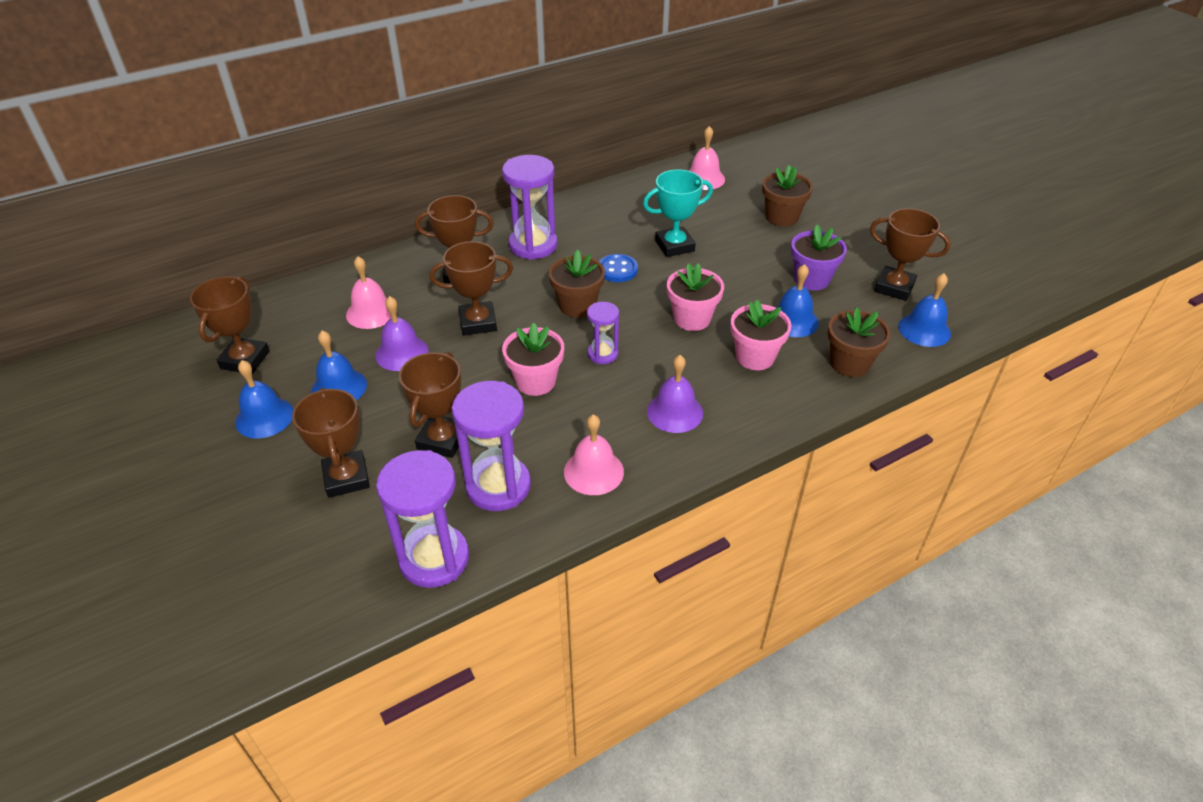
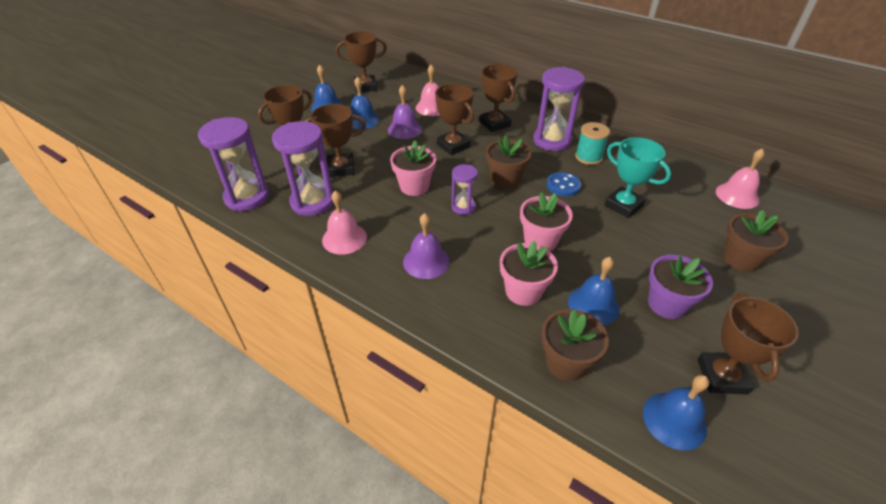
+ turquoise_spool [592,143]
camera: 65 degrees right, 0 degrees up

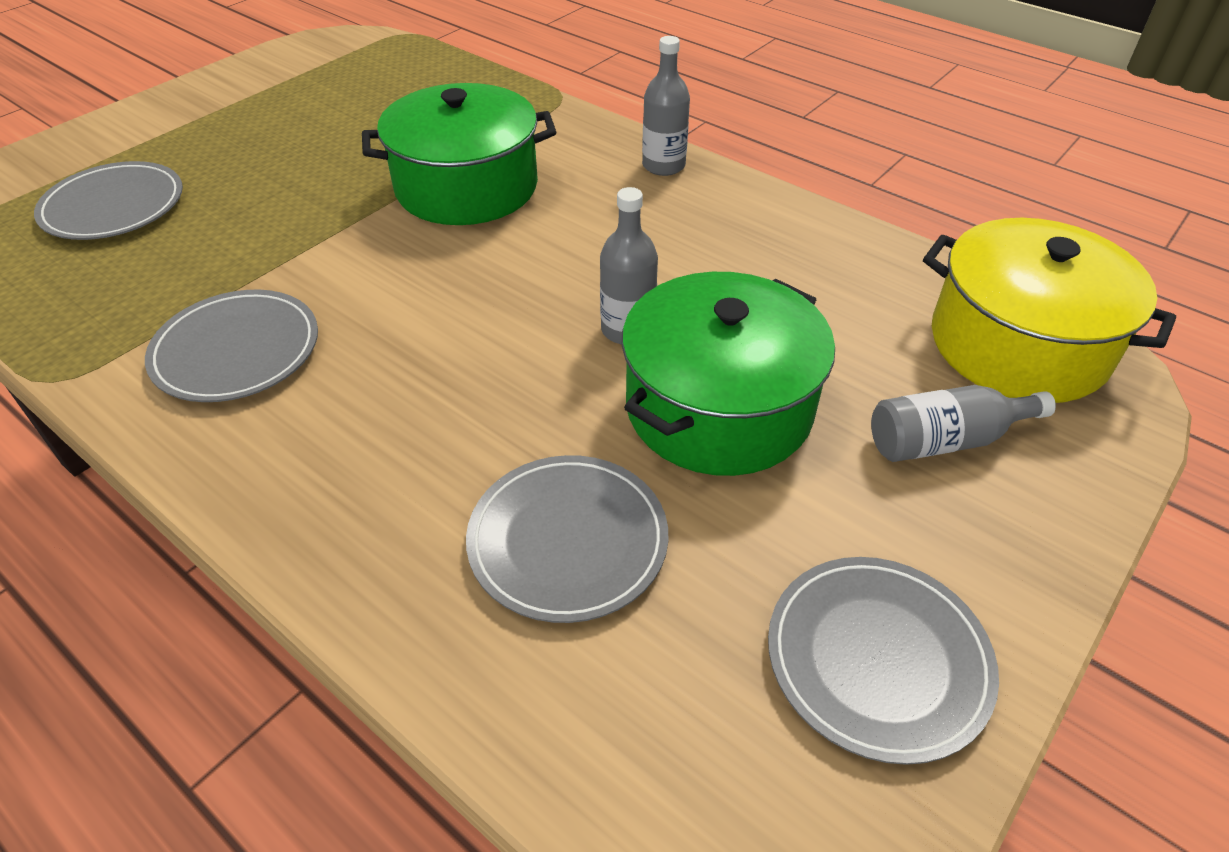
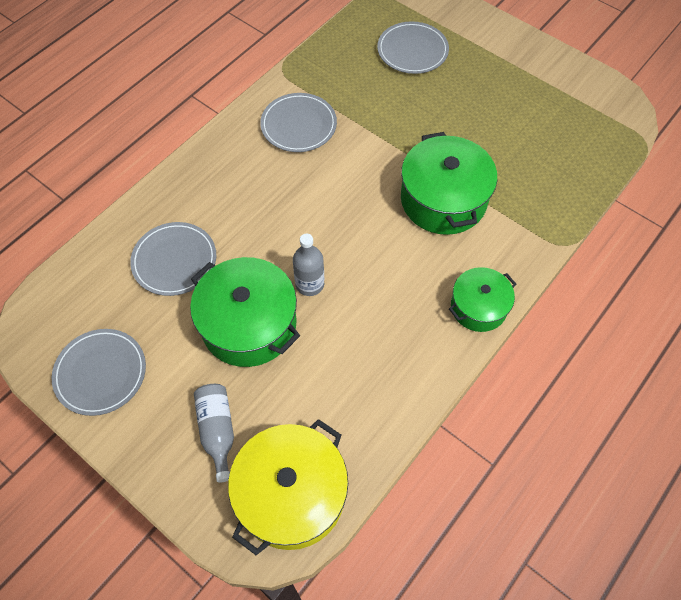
~ grey_bottle [666,106] to green_pot [482,299]
camera: 90 degrees right, 15 degrees up

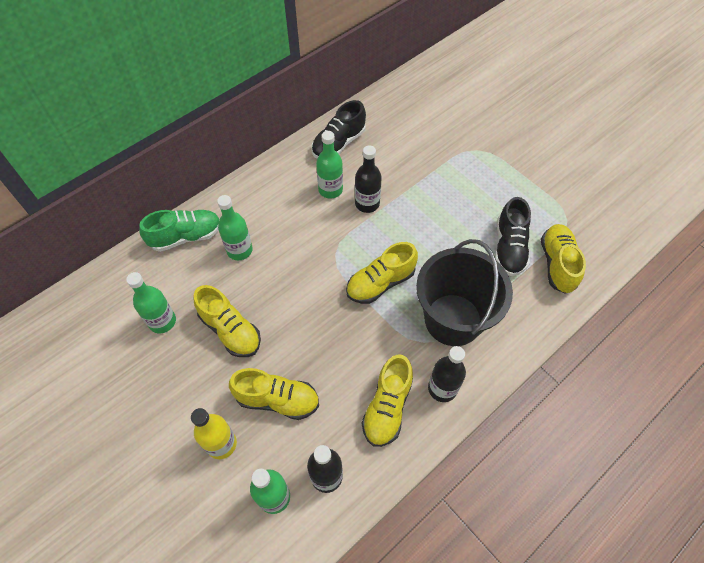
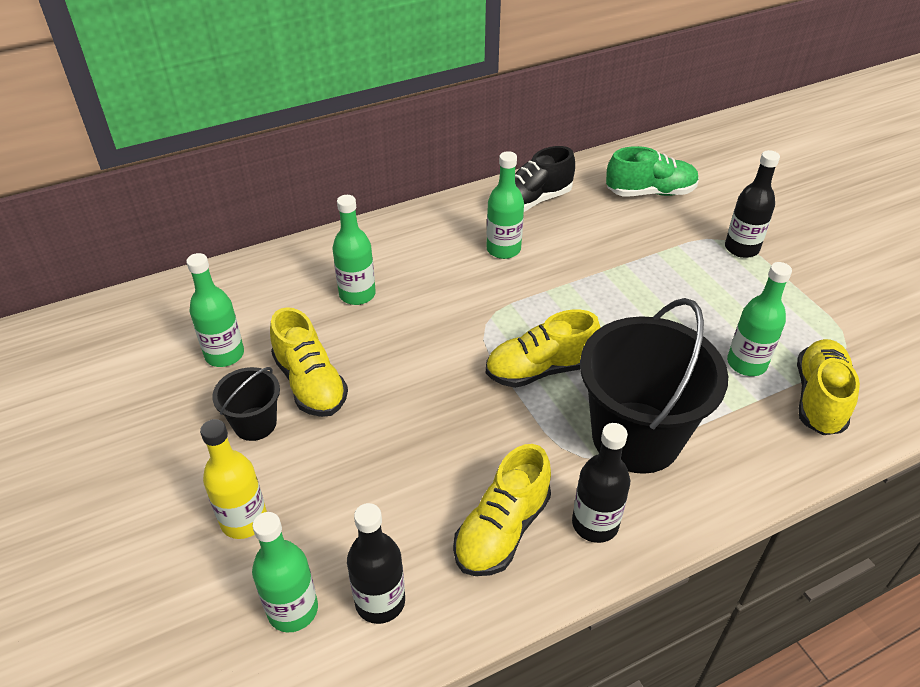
- yellow_shoe [274,394]
+ black_bucket [246,404]
~ green_shoe [179,231] to [652,171]
~ black_bottle [368,179] to [752,204]
~ black_shoe [513,236] to green_bottle [759,319]
camera: 15 degrees right, 15 degrees down

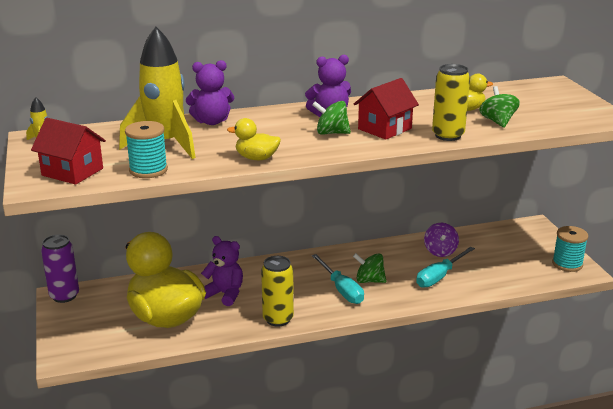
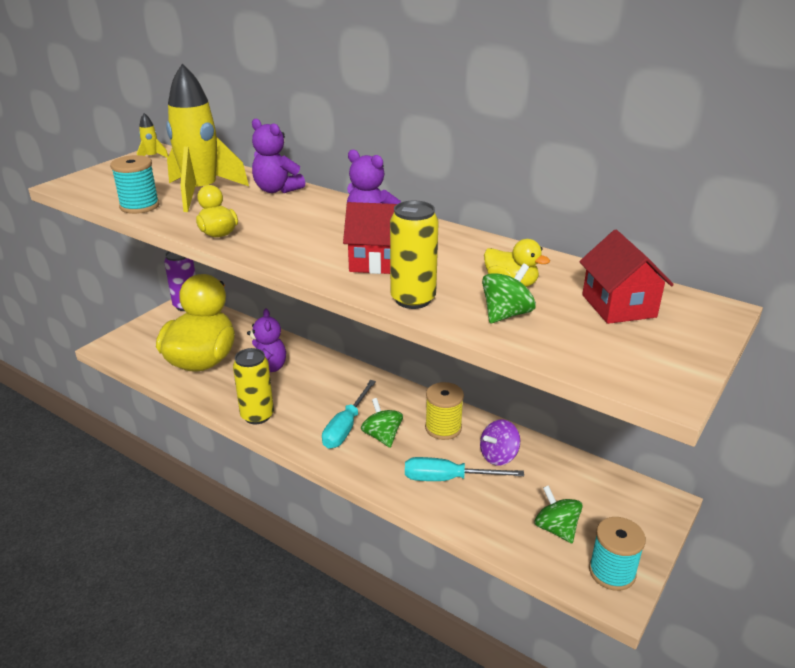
+ yellow_spool [444,411]
~ red_house [68,151] to [626,277]
~ green_spinning_top [331,118] to [558,514]
camera: 50 degrees right, 5 degrees up

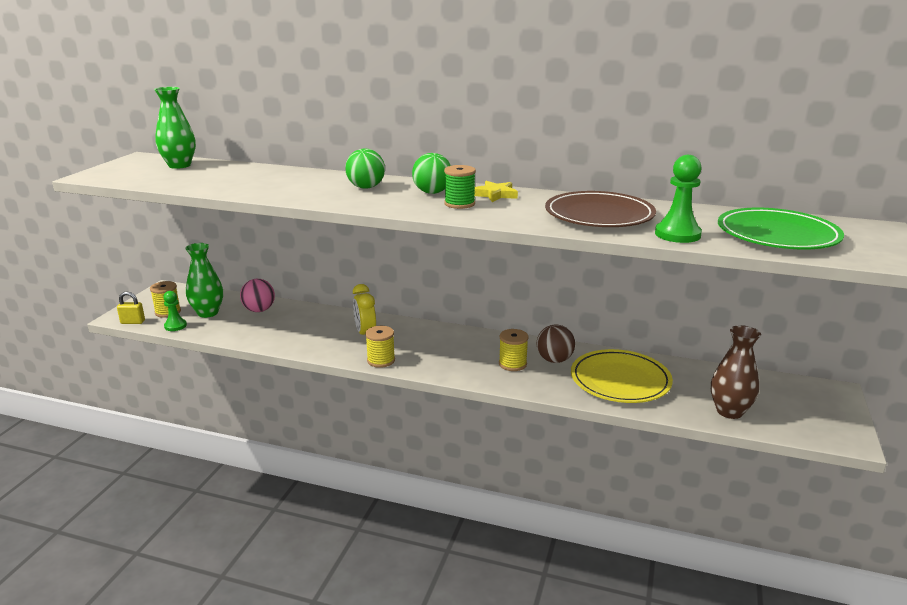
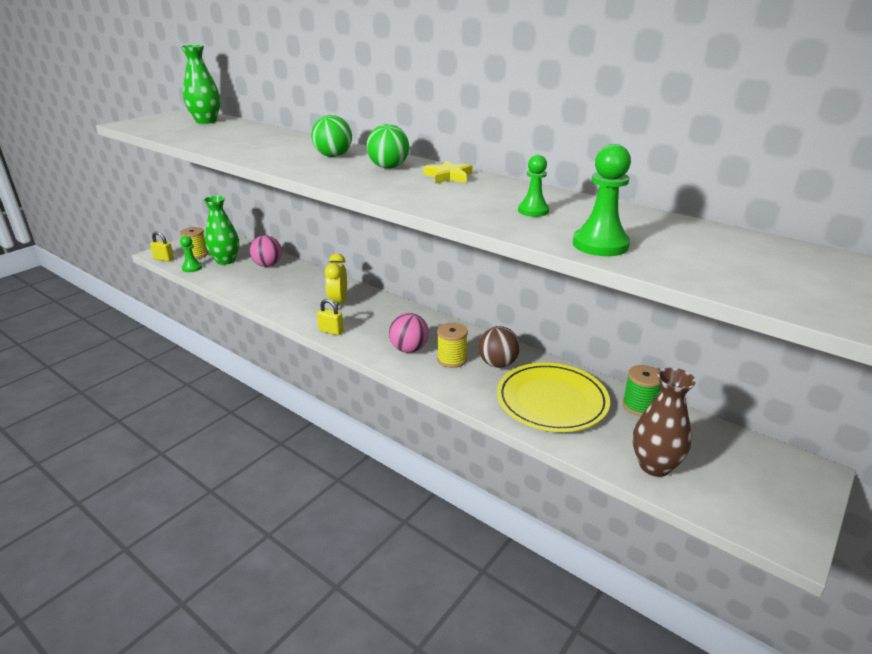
- green_plate [781,228]
+ pink_ball [409,333]
~ green_spool [460,187] to [641,390]
~ yellow_spool [380,347] to yellow_padlock [330,317]
~ brown_plate [600,209] to green_pawn [533,186]
camera: 20 degrees right, 5 degrees up

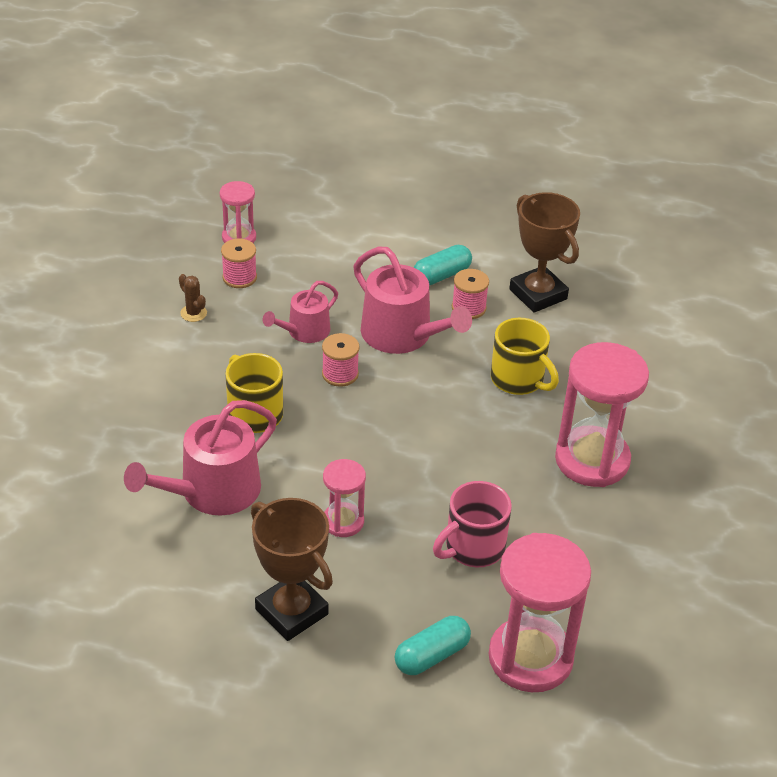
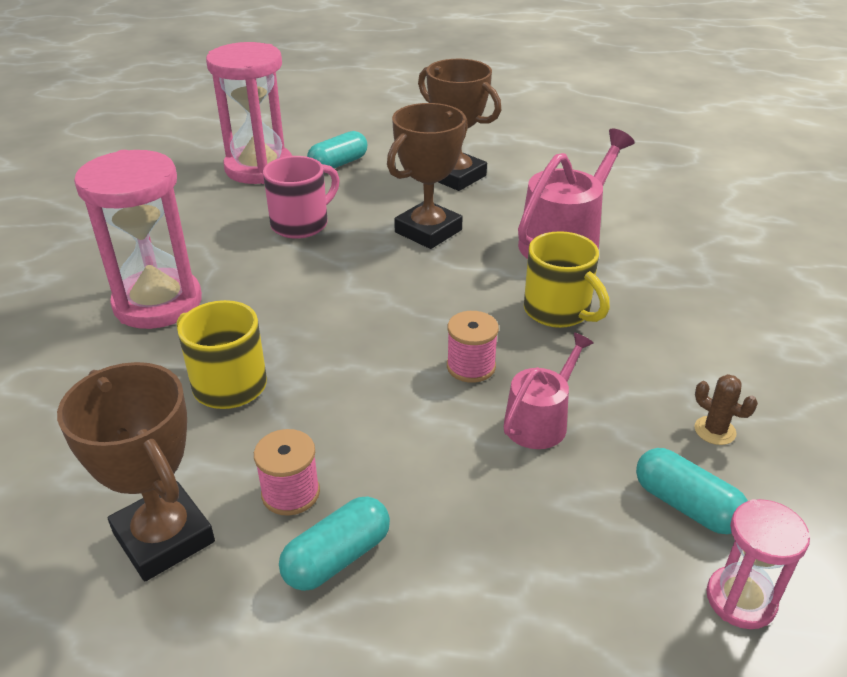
- pink_watering_can [412,300]
~ pink_spool [239,263] to turquoise_capsule [692,491]
~ pink_hourglass [344,498] to brown_trophy [427,176]
camera: 175 degrees right, 5 degrees down

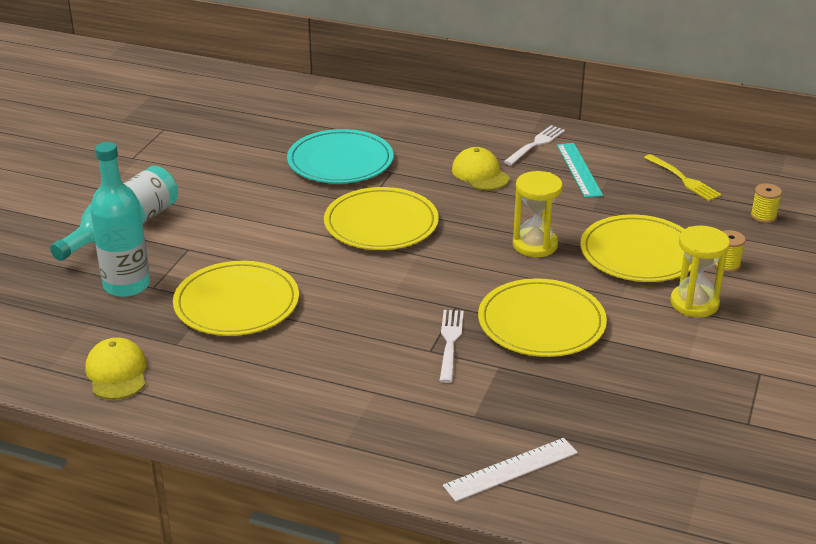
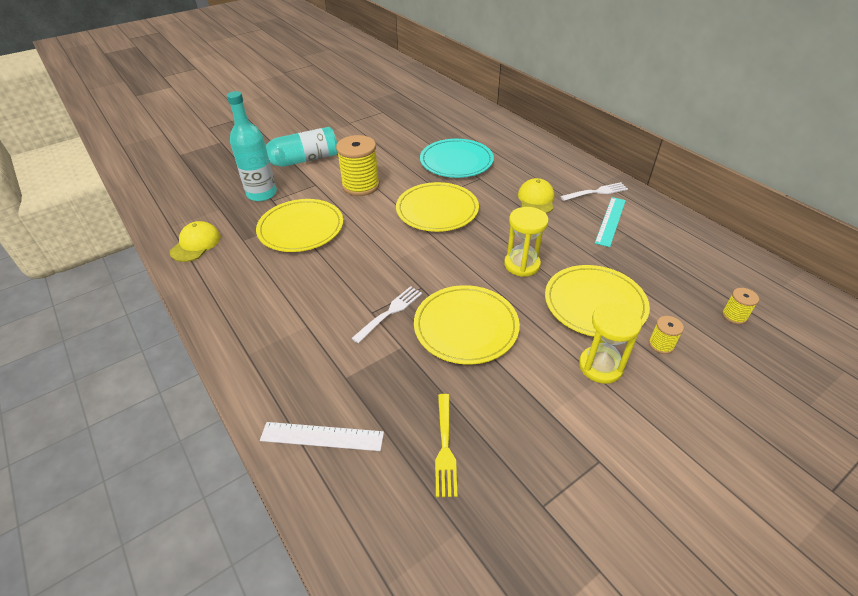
+ yellow_spool [358,165]
~ yellow_fork [683,177] to [446,445]
camera: 35 degrees right, 10 degrees up

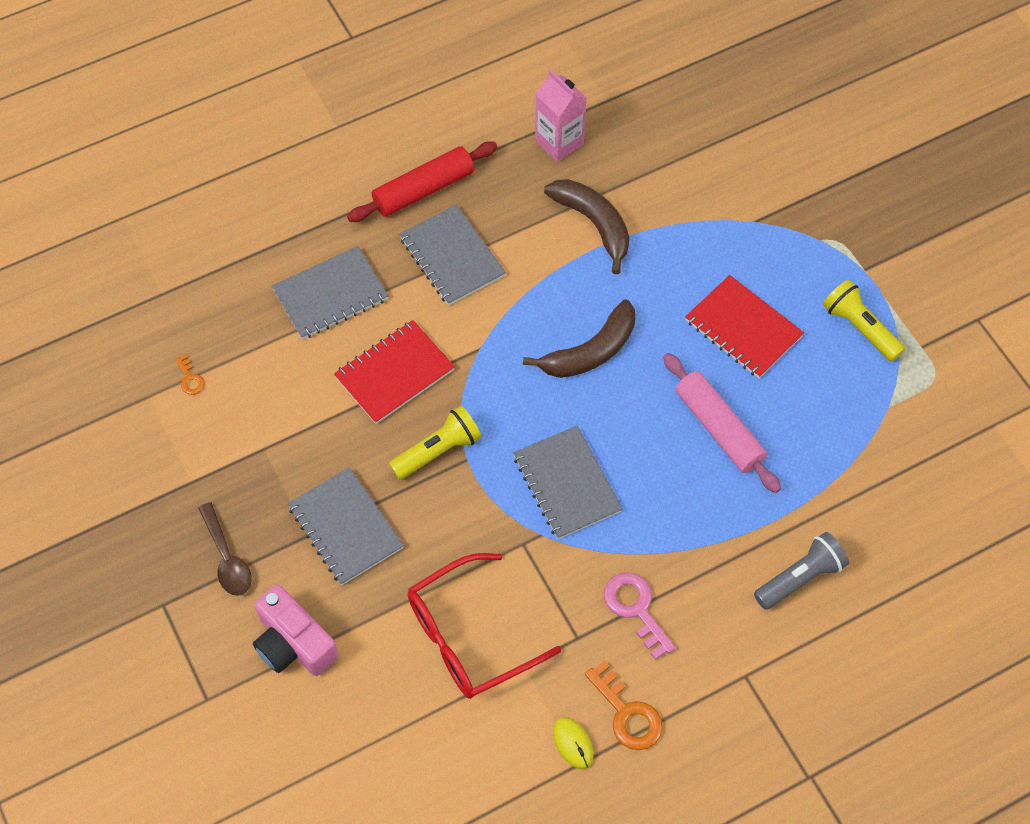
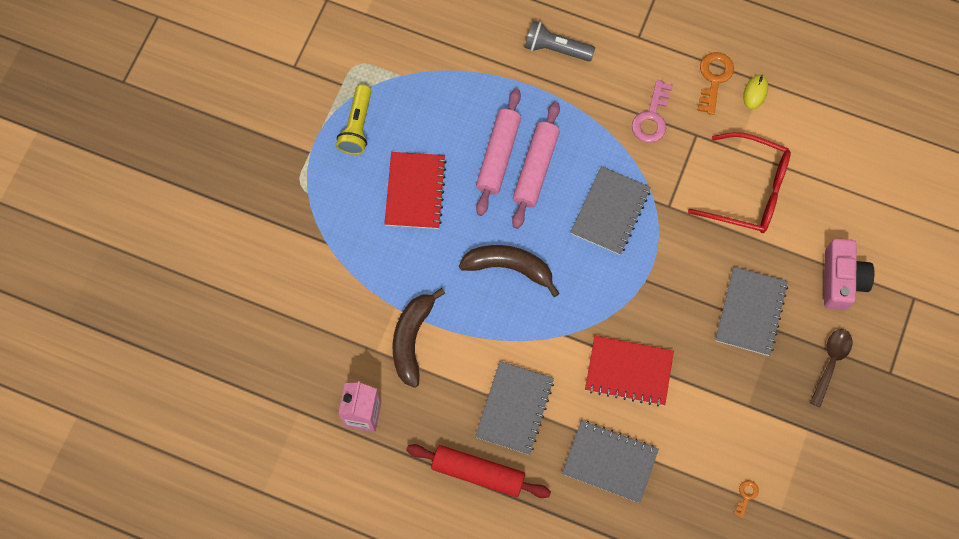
- yellow_flashlight [435,443]
+ pink_rolling_pin [536,165]
camera: 130 degrees left, 10 degrees up

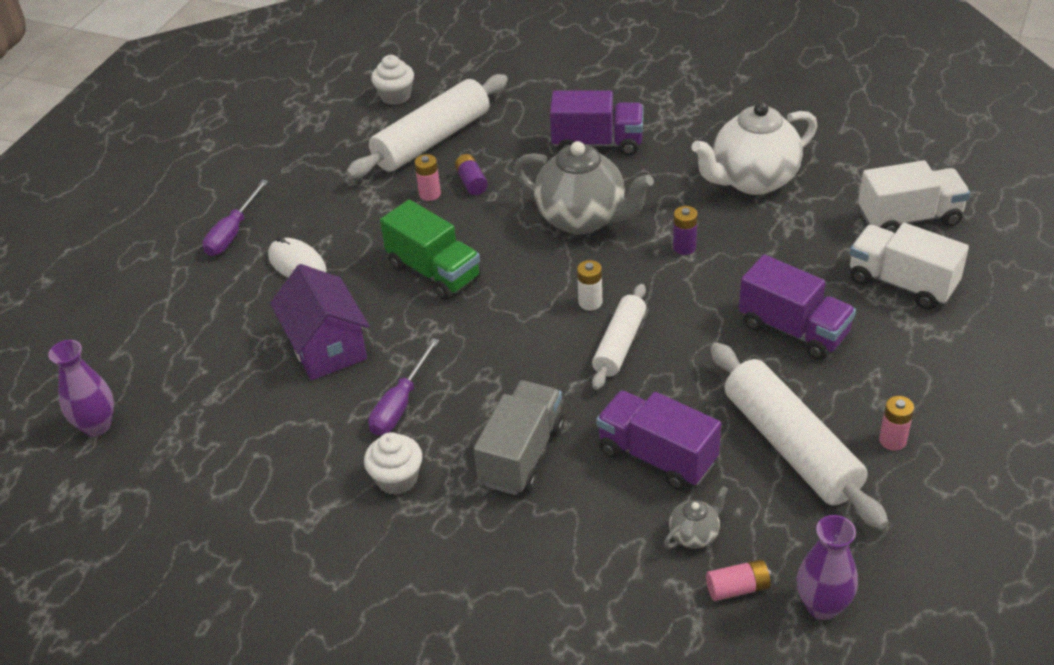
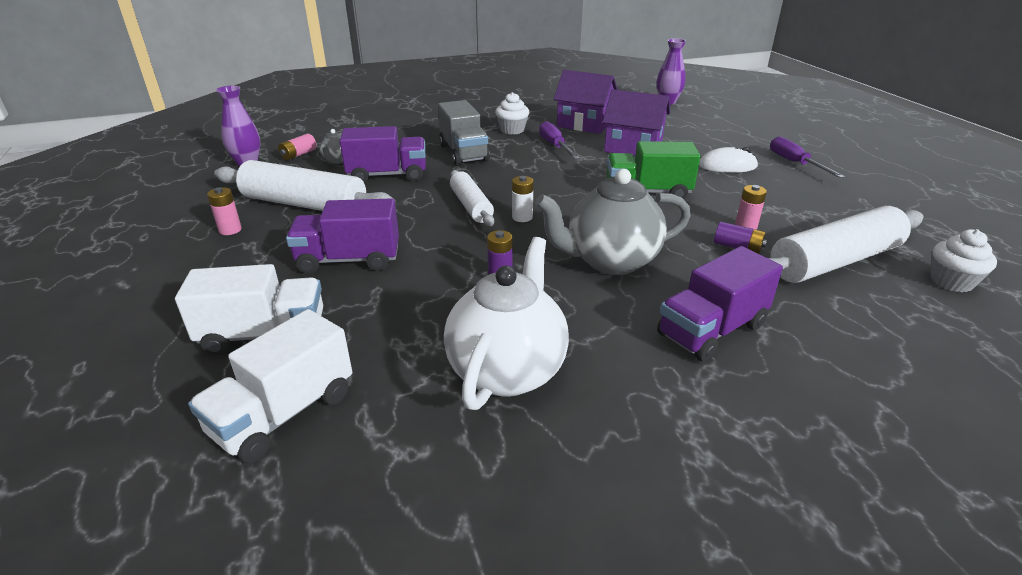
+ purple_house [586,102]
~ white_rolling_pin [427,126] = [845,244] 60 degrees clockwise
camera: 135 degrees right, 10 degrees down

